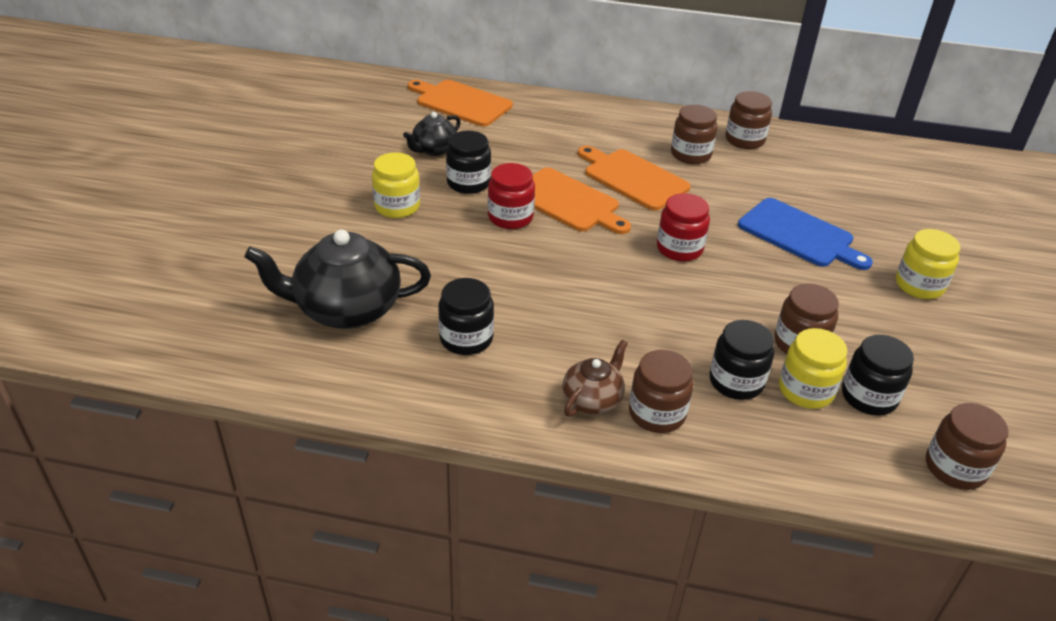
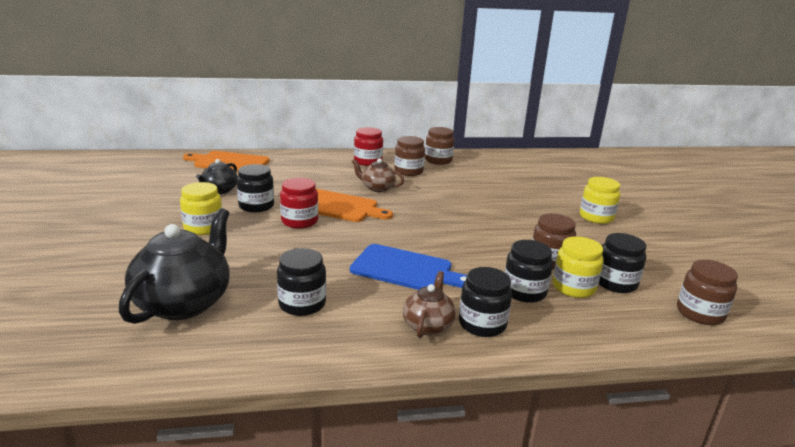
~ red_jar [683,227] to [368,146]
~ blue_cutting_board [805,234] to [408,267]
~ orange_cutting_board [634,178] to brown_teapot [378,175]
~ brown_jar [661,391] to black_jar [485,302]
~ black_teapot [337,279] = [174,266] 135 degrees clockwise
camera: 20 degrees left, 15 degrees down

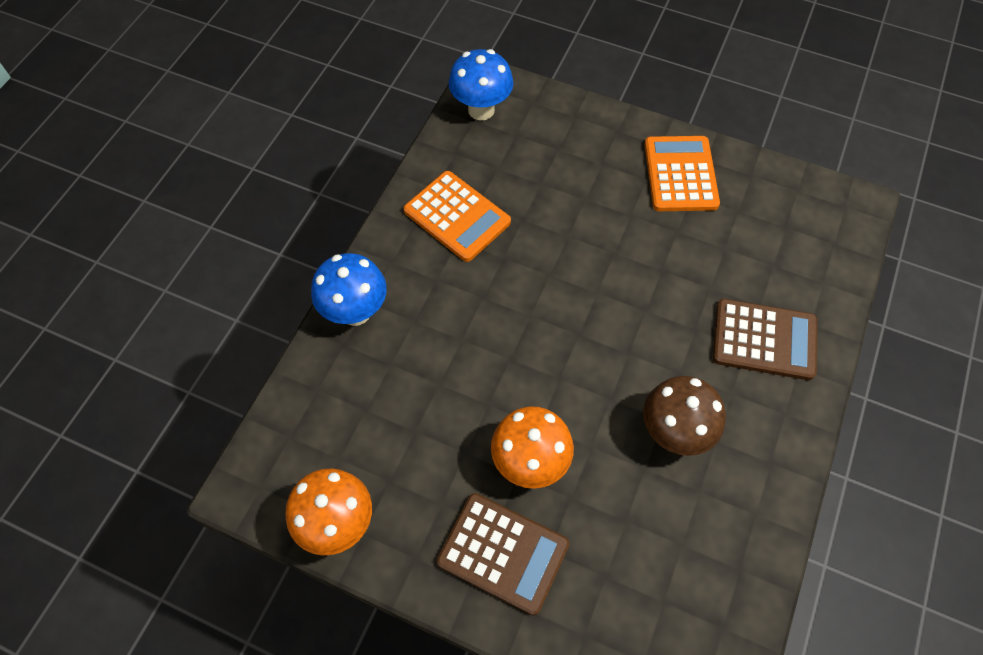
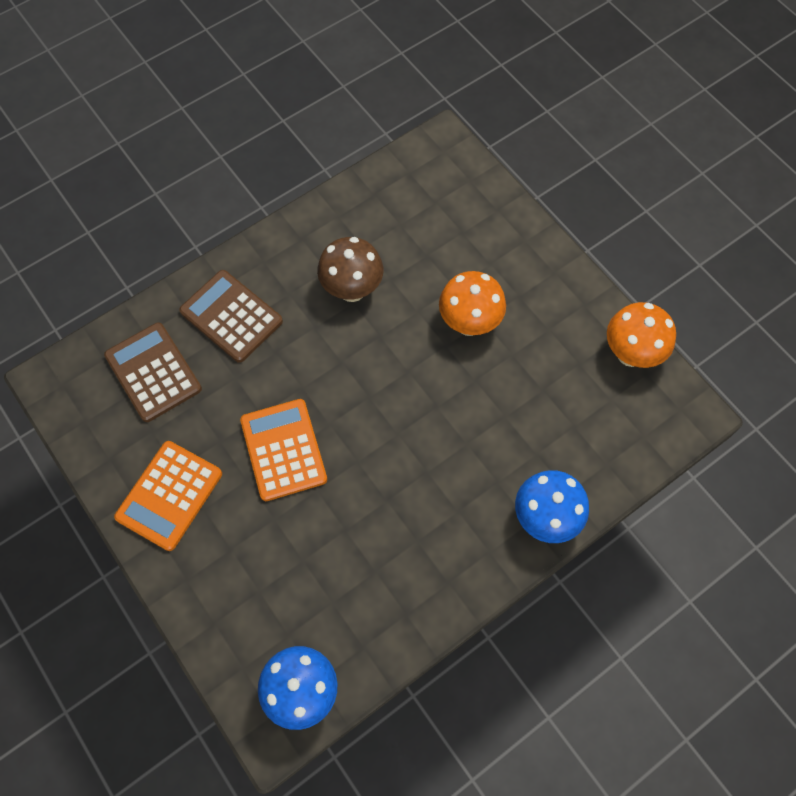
~ orange_calculator [457,216] to [283,450]
~ brown_calculator [503,554] to [153,372]
camera: 150 degrees left, 5 degrees up

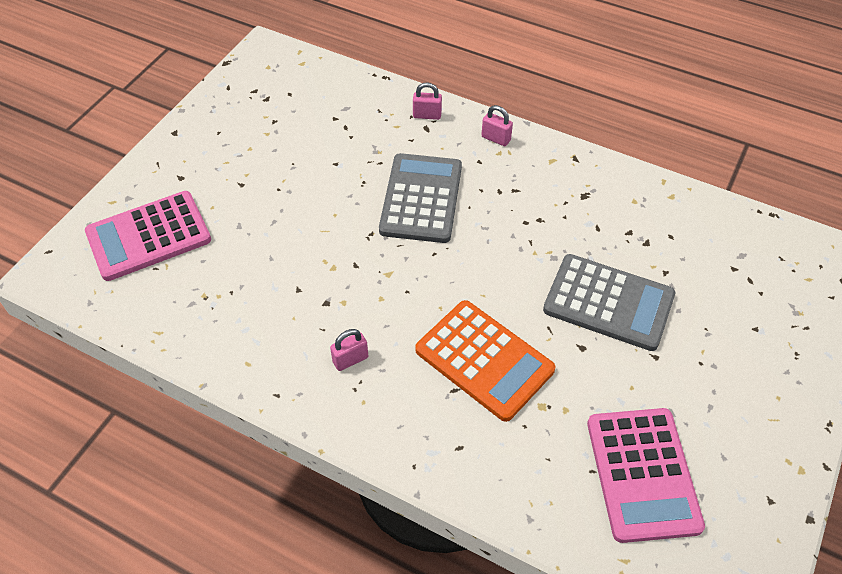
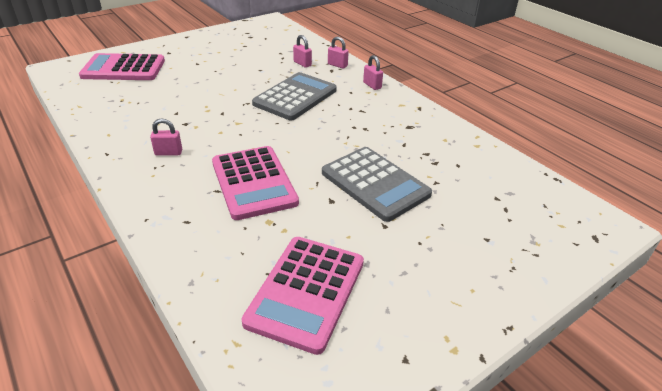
+ pink_padlock [302,51]
~ orange_calculator [485,361] to pink_calculator [255,183]
camera: 25 degrees right, 15 degrees down

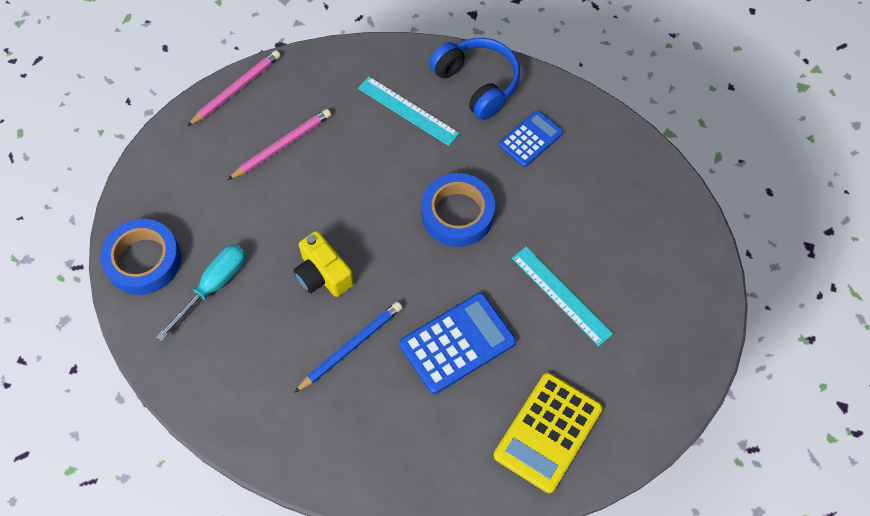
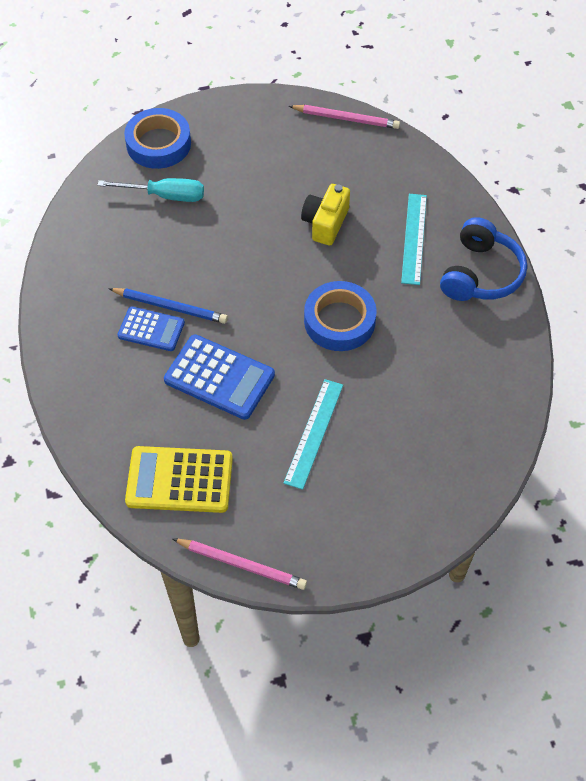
~ pink_pencil [279,144] to [240,564]
~ yellow_camera [323,264] to [325,214]
~ blue_calculator [531,138] to [151,328]
camera: 60 degrees right, 5 degrees down

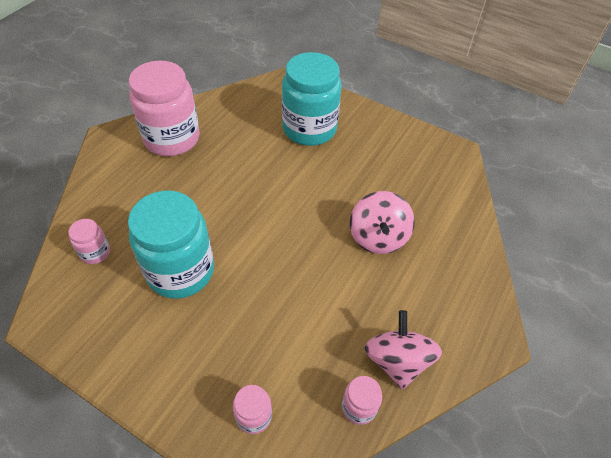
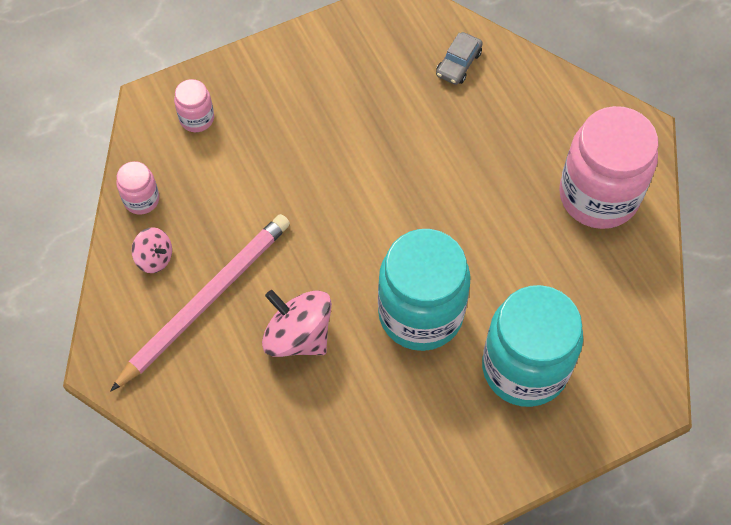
+ pink_pencil [200,302]
~ turquoise_jar [171,245] to [424,290]
~ pink_jar [89,241] to grey_car [459,58]
~ pink_spinning_top [403,350] = [152,250] x0.56
camera: 125 degrees right, 10 degrees up

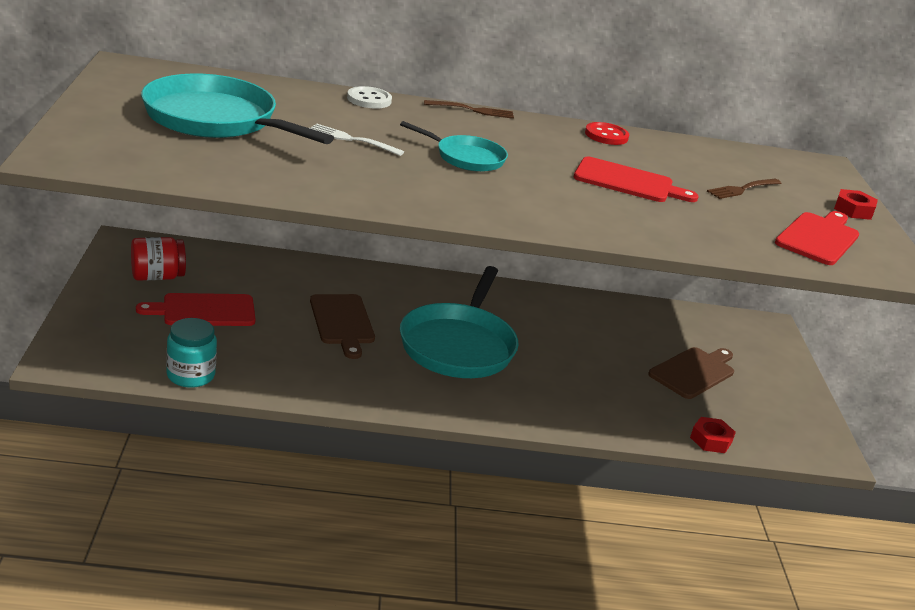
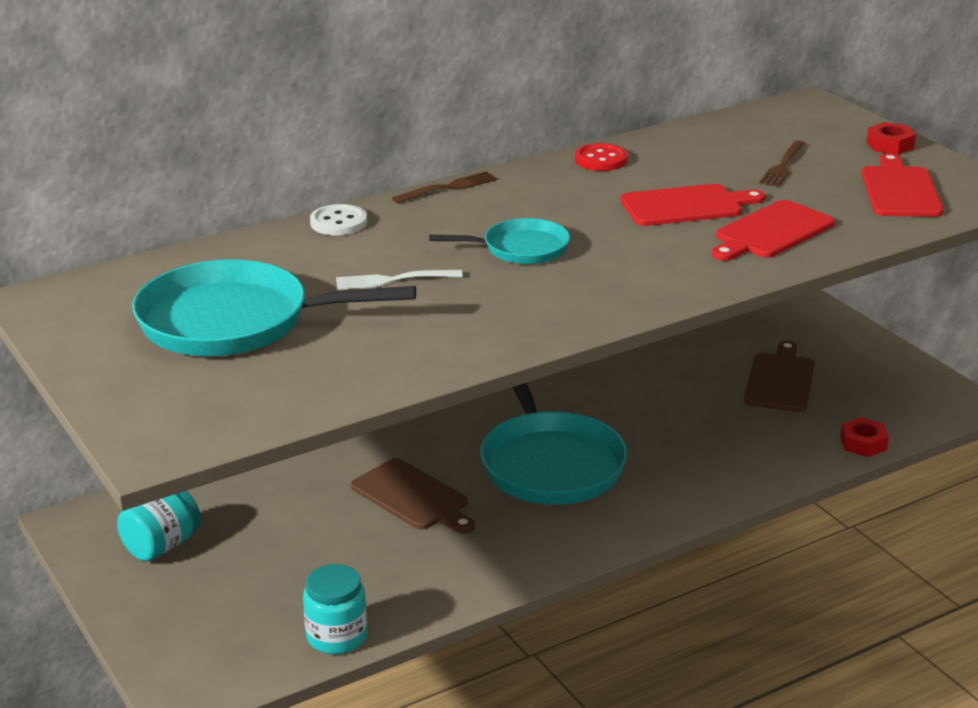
~ red_cutting_board [196,309] to [773,230]
~ red_jar [158,259] to turquoise_jar [159,526]
camera: 25 degrees left, 0 degrees up

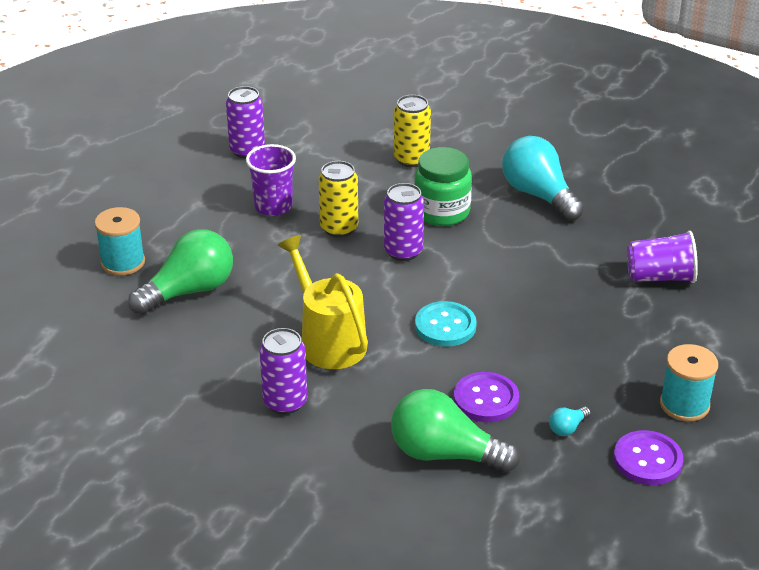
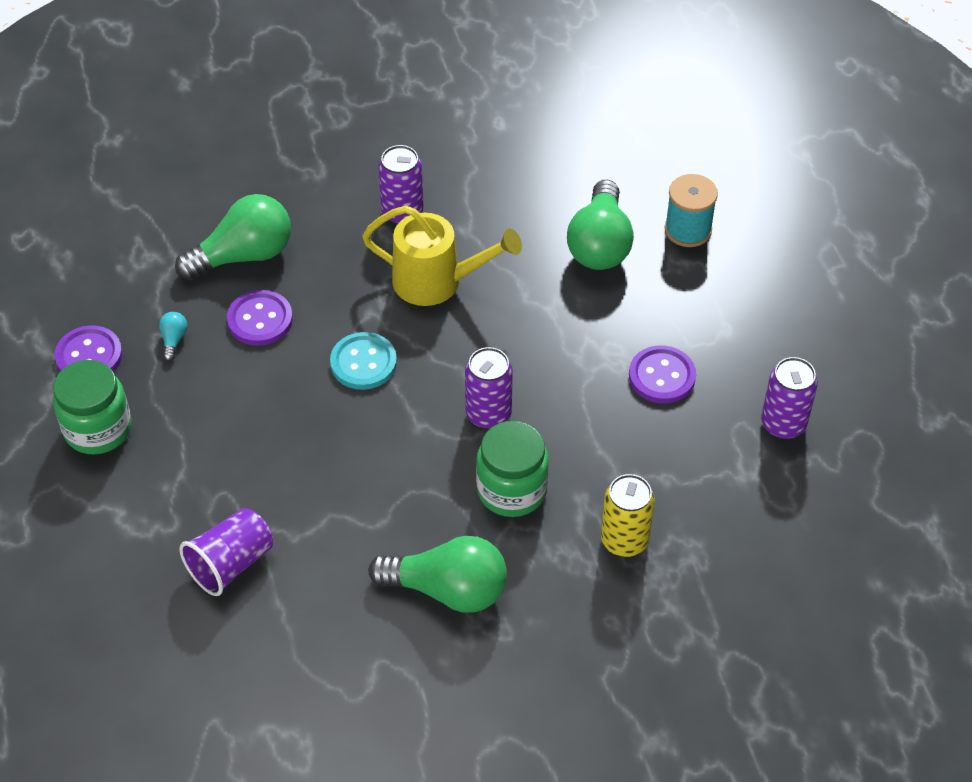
- yellow_can [338,199]
~ purple_cup [271,180] to purple_button [662,375]
~ turquoise_spool [689,383] to green_jar [92,407]
~ turquoise_light_bulb [543,178] to green_light_bulb [437,574]
camera: 135 degrees right, 15 degrees up

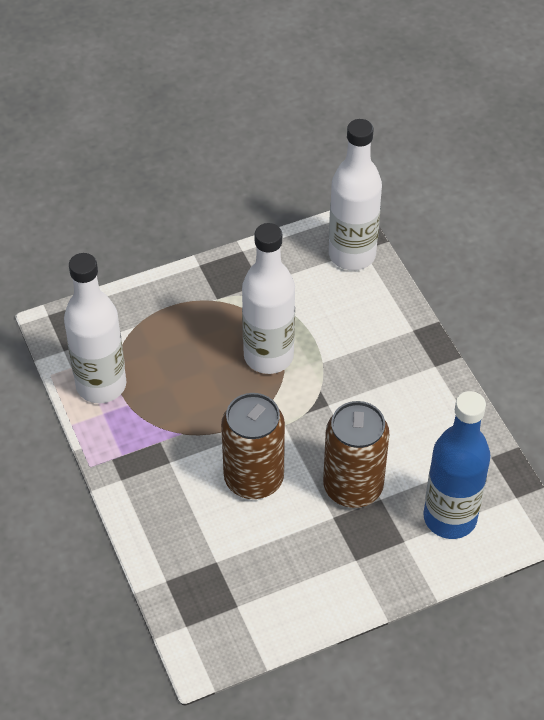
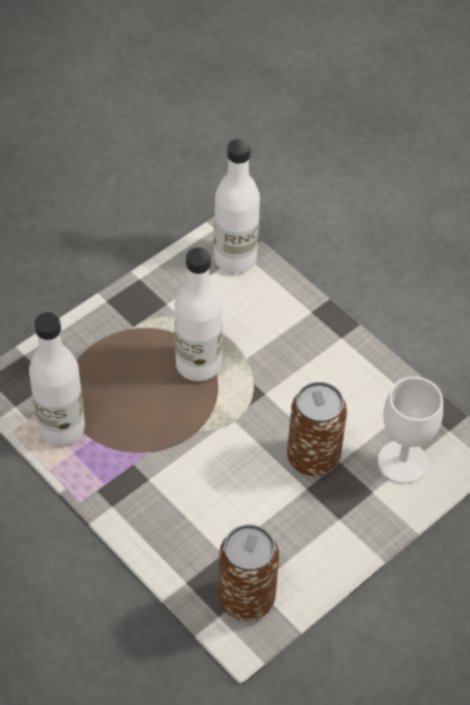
~ brown_can [253,446] to [248,572]
~ blue_bottle [457,465] to white_goblet [410,430]
camera: 20 degrees left, 0 degrees up

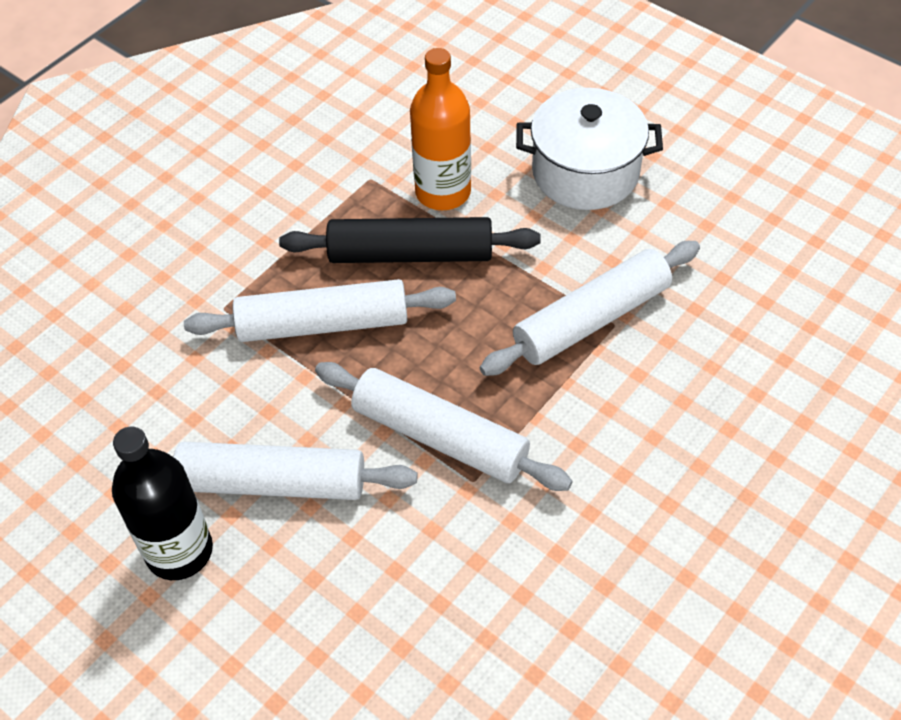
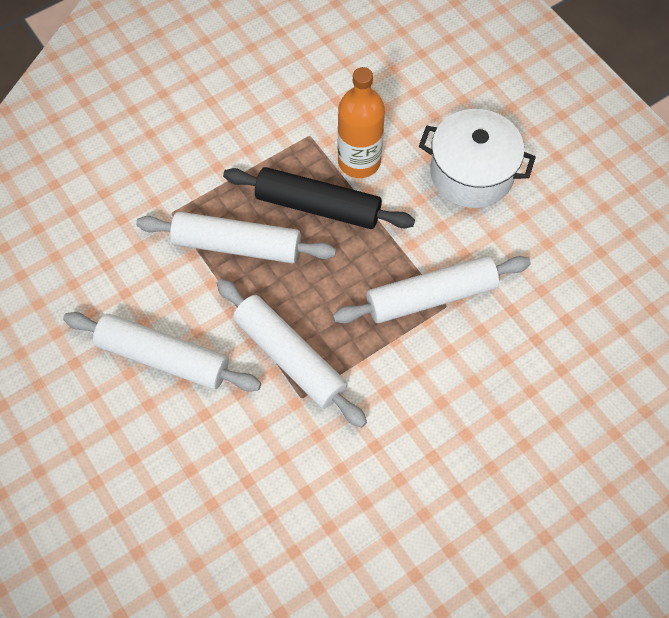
- black_bottle [162,503]
camera: 15 degrees right, 10 degrees up

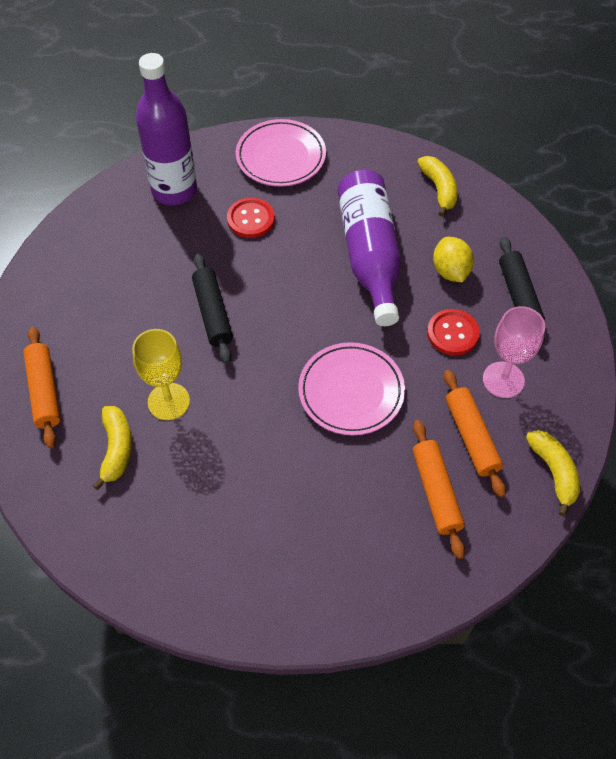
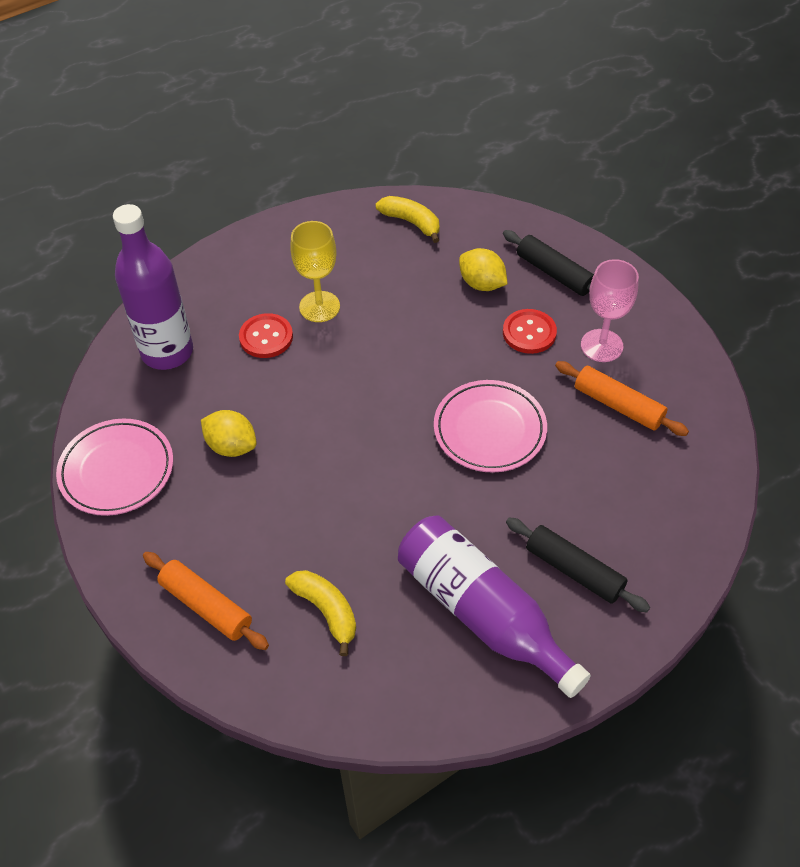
- orange_rolling_pin [439,489]
- yellow_banana [553,473]
+ yellow_lemon [229,433]
~ yellow_goblet [161,374] to [315,271]
~ black_rolling_pin [212,309] to [578,565]
~ pink_plate [281,153] to [114,467]
~ purple_bottle [369,248] to [494,607]
camera: 35 degrees left, 5 degrees down

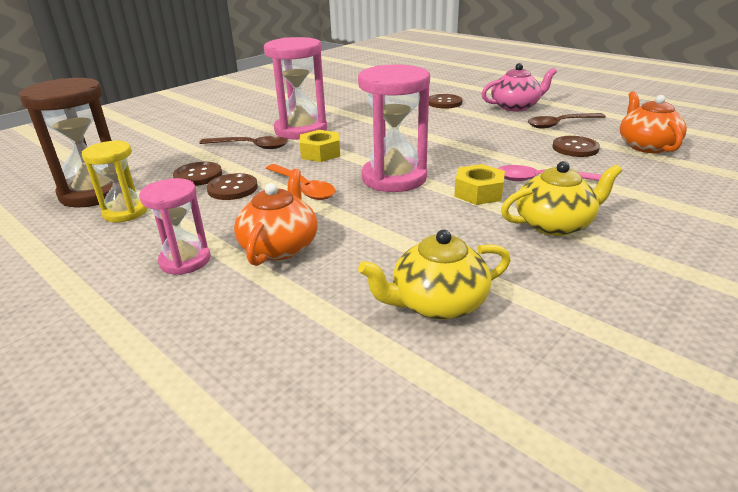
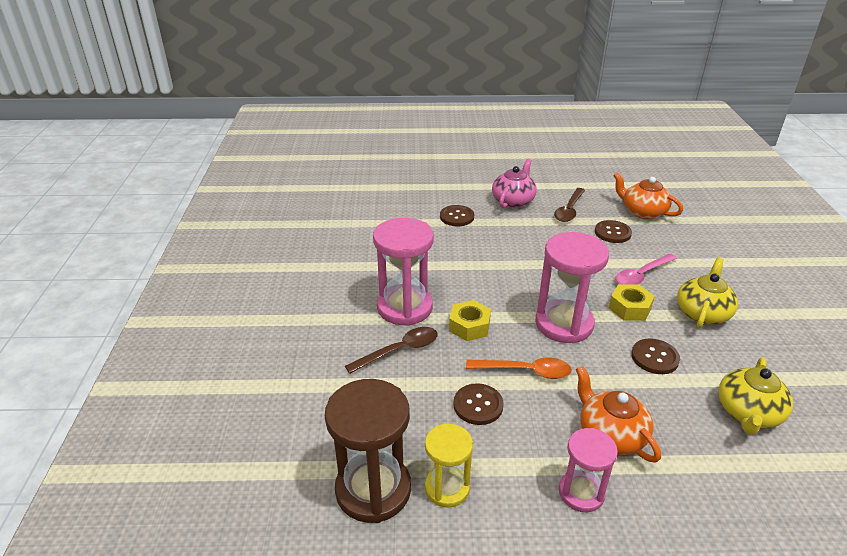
~ brown_button [197,174] to [655,356]
camera: 45 degrees left, 5 degrees up

